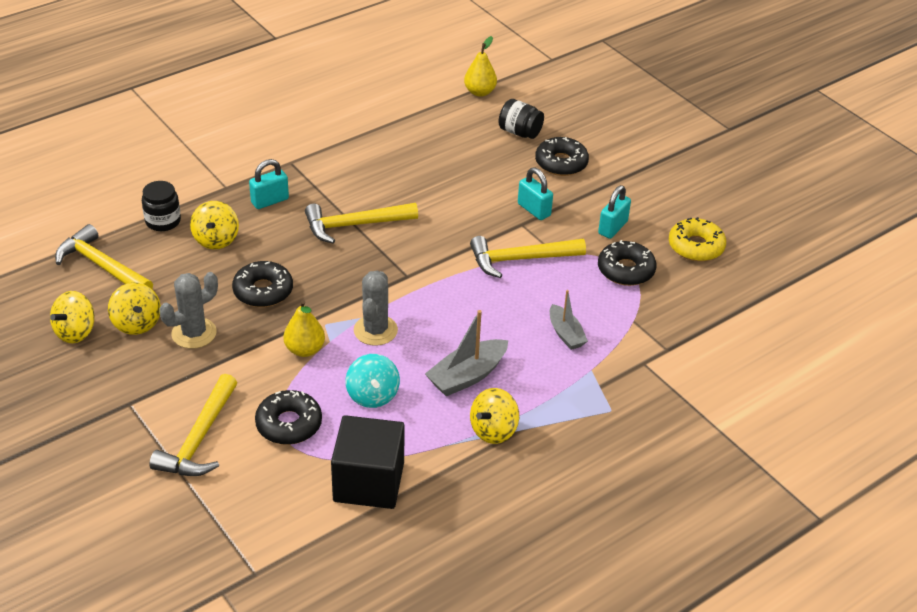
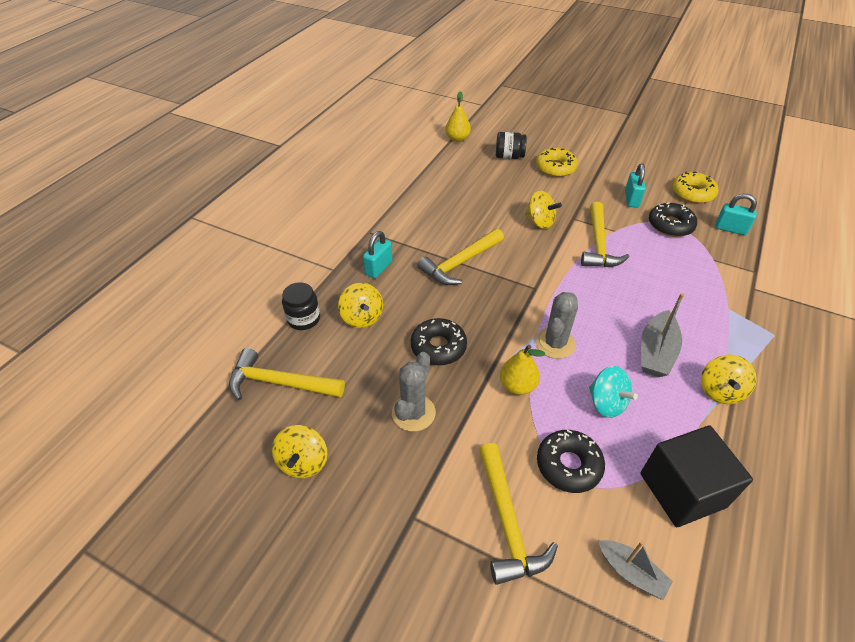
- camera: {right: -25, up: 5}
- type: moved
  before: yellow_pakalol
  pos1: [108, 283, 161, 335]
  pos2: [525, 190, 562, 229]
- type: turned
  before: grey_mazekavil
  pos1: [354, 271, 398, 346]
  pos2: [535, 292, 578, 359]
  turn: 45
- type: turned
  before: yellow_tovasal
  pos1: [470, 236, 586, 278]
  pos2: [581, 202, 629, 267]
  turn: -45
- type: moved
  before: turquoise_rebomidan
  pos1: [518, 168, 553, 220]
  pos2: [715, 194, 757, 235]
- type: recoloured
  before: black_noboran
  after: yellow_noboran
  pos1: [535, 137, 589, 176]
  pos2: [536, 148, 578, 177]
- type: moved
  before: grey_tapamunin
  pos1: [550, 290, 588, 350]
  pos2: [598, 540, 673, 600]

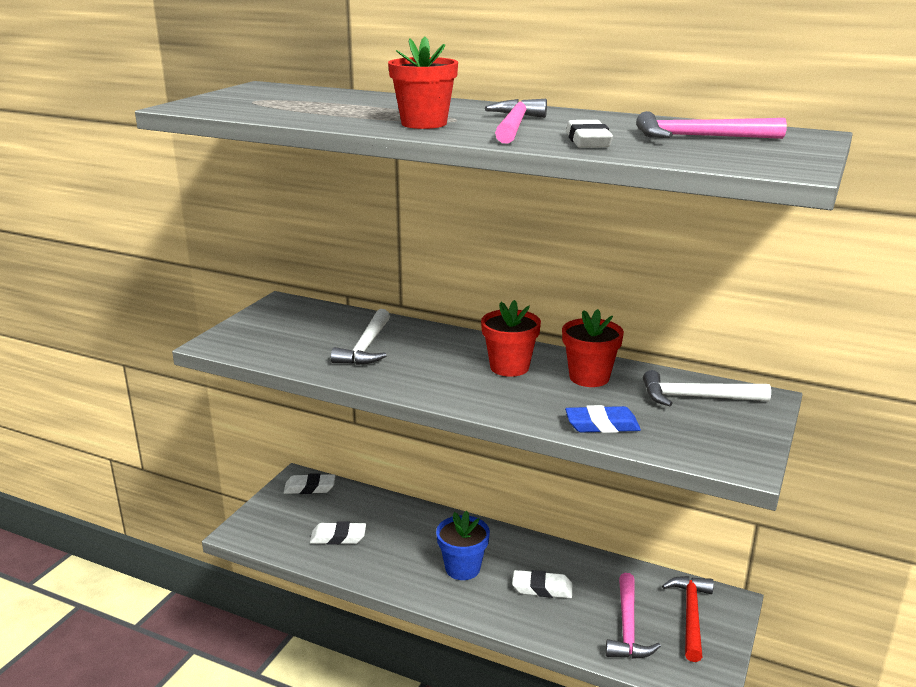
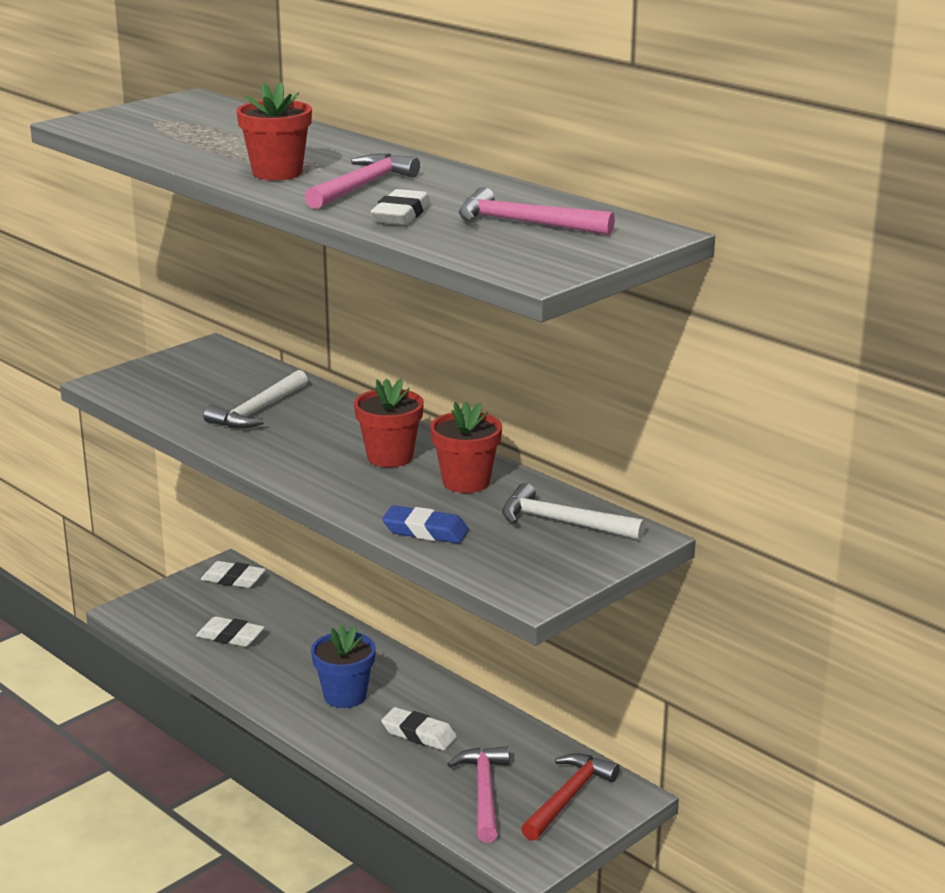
- camera: {right: 20, up: 0}
- type: turned
  before: pink_tovasal
  pos1: [606, 573, 661, 659]
  pos2: [448, 746, 510, 843]
  turn: 150

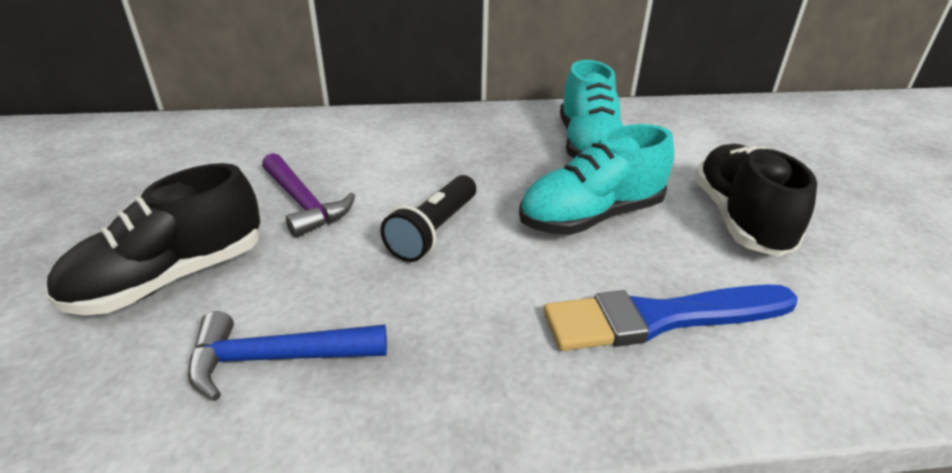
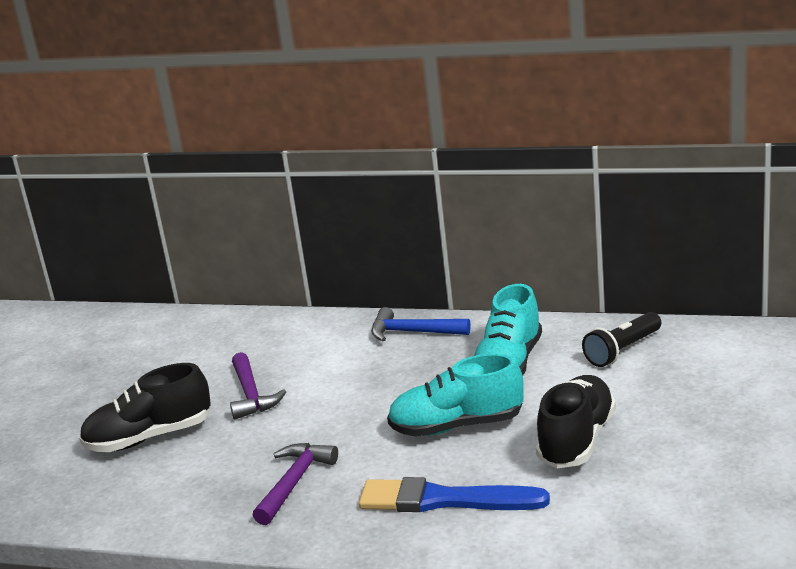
- camera: {right: 25, up: -10}
- type: moved
  before: blue_tovasal
  pos1: [188, 311, 387, 401]
  pos2: [371, 307, 471, 341]
- type: moved
  before: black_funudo
  pos1: [380, 175, 476, 262]
  pos2: [582, 312, 661, 367]
- type: added
  after: purple_tovasal
  pos2: [252, 443, 338, 525]

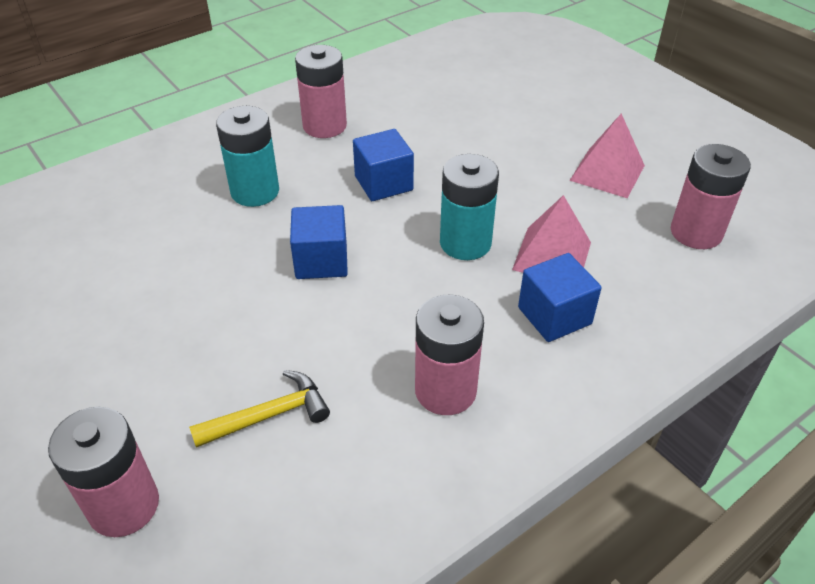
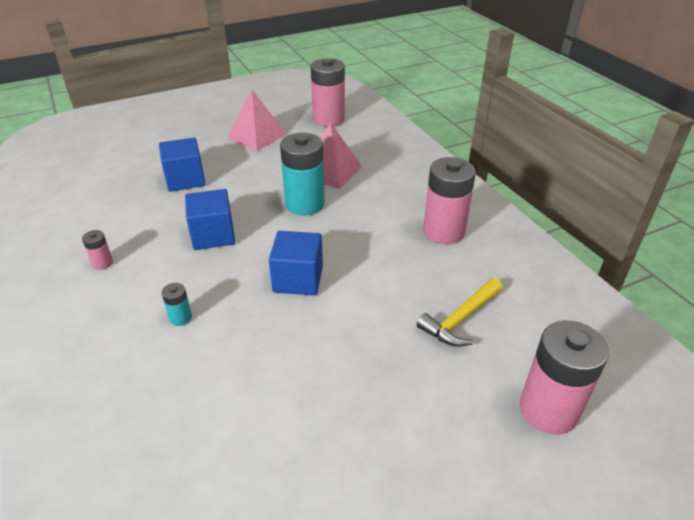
- camera: {right: -80, up: -5}
- type: turned
  before: yellow_tovasal
  pos1: [189, 370, 330, 448]
  pos2: [417, 278, 502, 347]
  turn: -120
- type: resized
  before: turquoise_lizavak
  pos1: [216, 106, 279, 207]
  pos2: [162, 283, 192, 326]
  scale: 0.45
- type: resized
  before: pink_lizavak
  pos1: [295, 45, 347, 138]
  pos2: [82, 230, 113, 270]
  scale: 0.45
- type: moved
  before: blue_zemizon
  pos1: [518, 253, 602, 342]
  pos2: [159, 138, 205, 192]

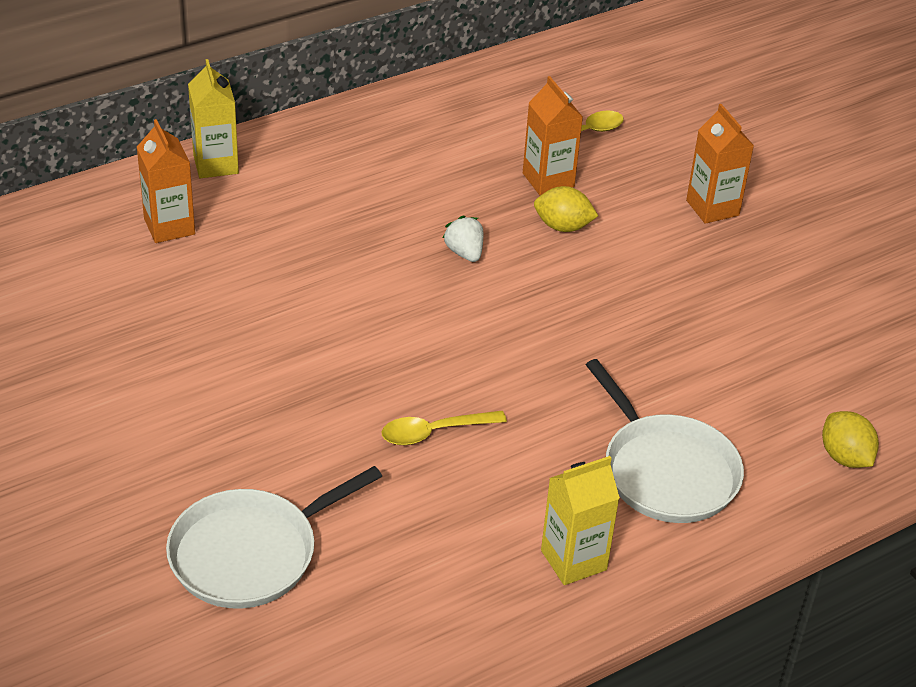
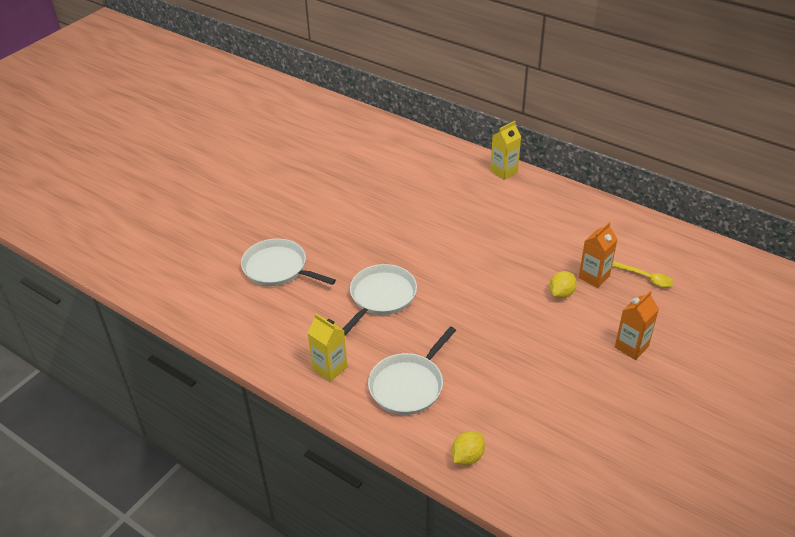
- camera: {right: 70, up: 0}
- type: removed
  before: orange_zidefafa
  pos1: [137, 119, 195, 243]
- type: replaced
  before: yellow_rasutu
  after: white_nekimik
  pos1: [381, 411, 507, 445]
  pos2: [343, 264, 417, 336]
- type: removed
  before: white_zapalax
  pos1: [443, 216, 483, 262]
- type: turned
  before: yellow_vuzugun
  pos1: [534, 186, 598, 232]
  pos2: [549, 271, 577, 299]
  turn: 45

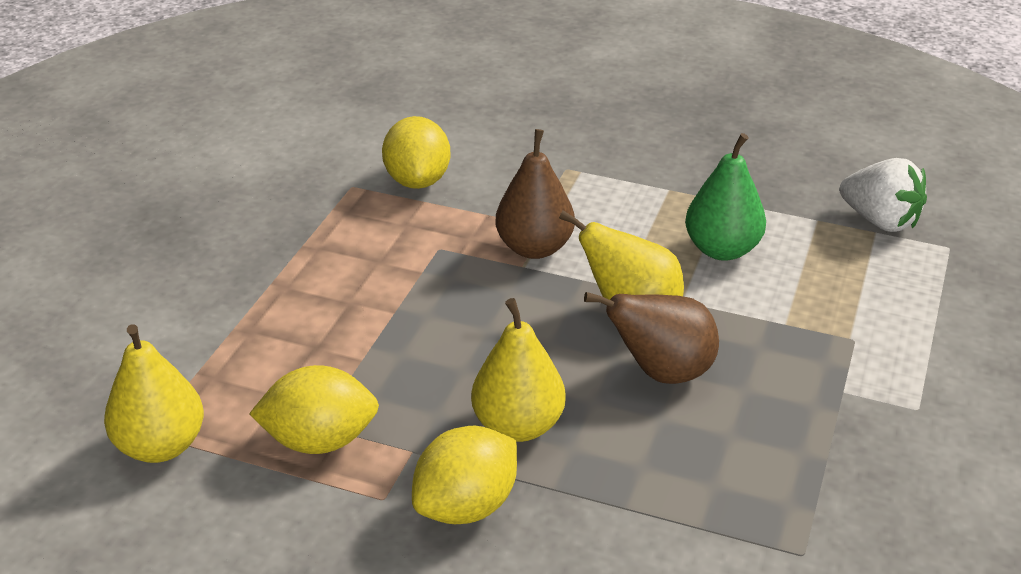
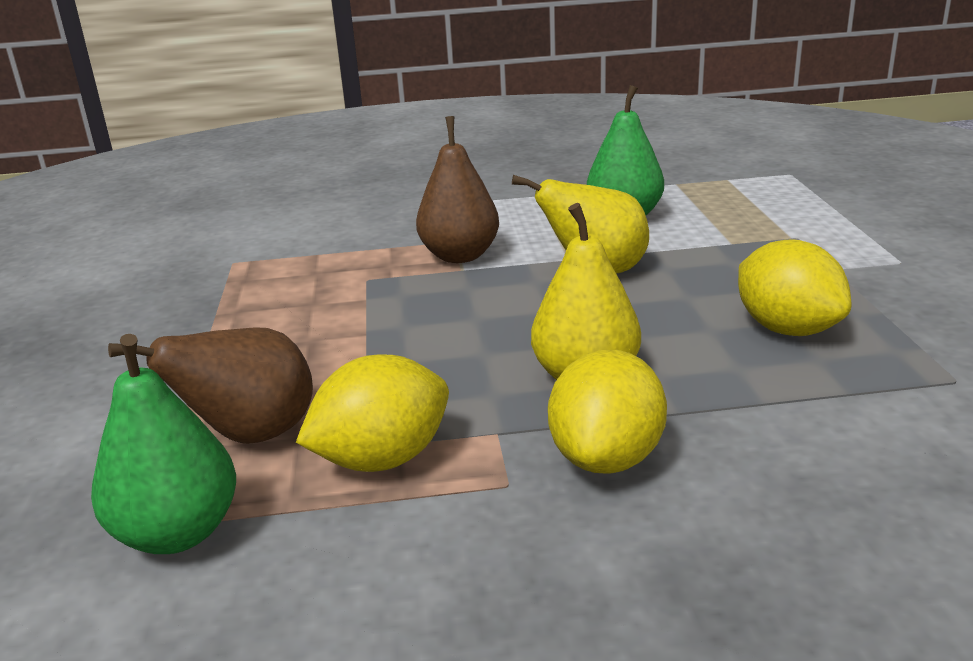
- camera: {right: -25, up: -10}
- type: recoloured
  before: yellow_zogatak
  after: green_zogatak
  pos1: [104, 324, 204, 463]
  pos2: [91, 334, 236, 554]
- type: moved
  before: yellow_vuzugun
  pos1: [382, 116, 450, 189]
  pos2: [738, 239, 852, 336]
- type: moved
  before: brown_zogatak
  pos1: [584, 292, 719, 384]
  pos2: [108, 327, 313, 444]
- type: removed
  before: white_zapalax
  pos1: [840, 158, 927, 232]

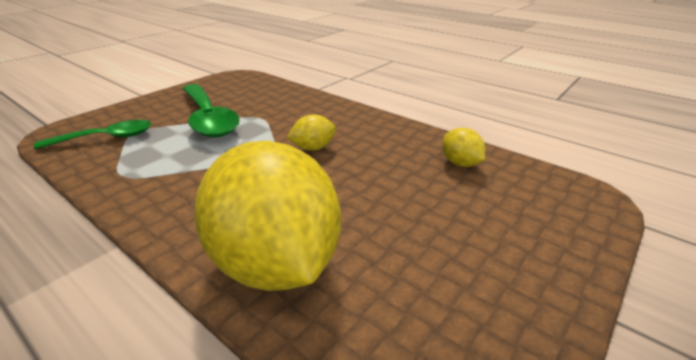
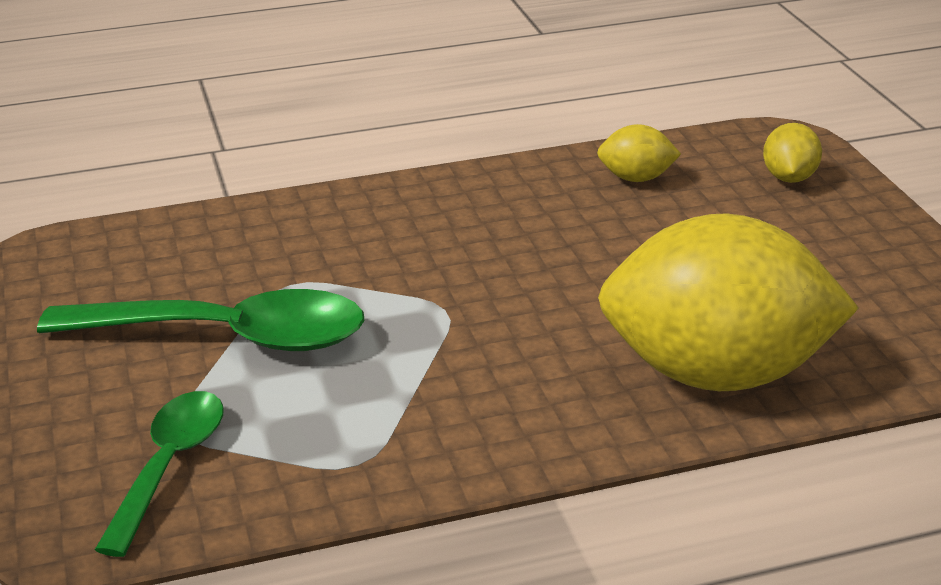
- camera: {right: -55, up: 0}
- type: moved
  before: yellow_vuzugun
  pos1: [287, 114, 336, 151]
  pos2: [763, 123, 822, 183]

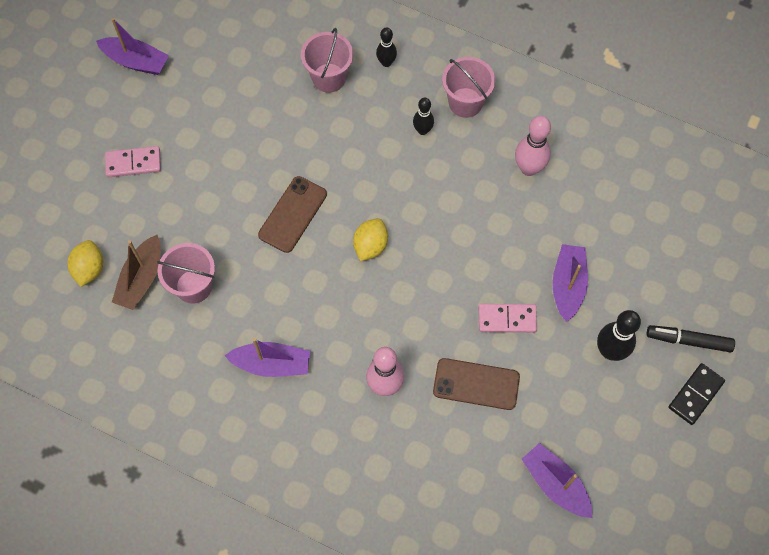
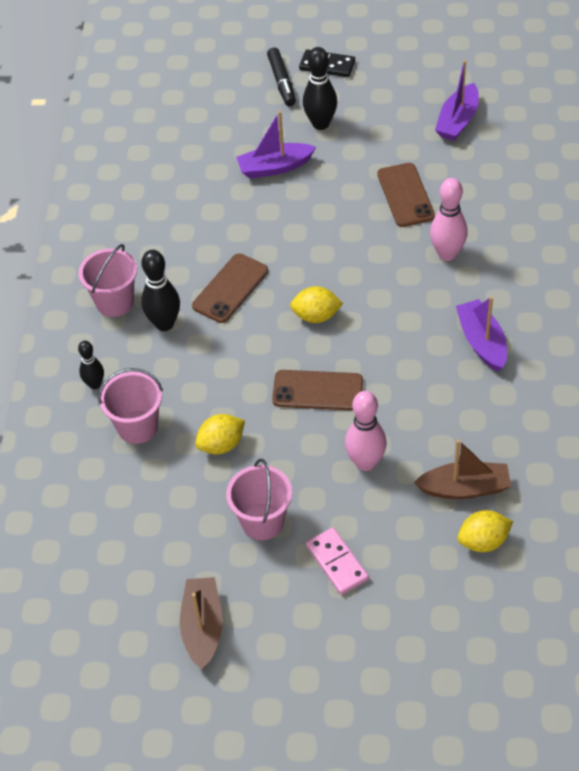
- camera: {right: -110, up: -15}
- type: recoloured
  before: purple_tapamunin
  after: brown_tapamunin
  pos1: [96, 18, 169, 75]
  pos2: [180, 577, 223, 670]
- type: moved
  before: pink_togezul
  pos1: [157, 243, 215, 304]
  pos2: [226, 459, 292, 540]
- type: resized
  before: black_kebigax
  pos1: [413, 98, 434, 135]
  pos2: [141, 250, 180, 331]
  scale: 1.62
- type: removed
  before: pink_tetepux
  pos1: [479, 304, 537, 333]
- type: moved
  before: pink_kebigax
  pos1: [515, 116, 551, 176]
  pos2: [345, 391, 387, 471]
- type: added
  after: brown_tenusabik
  pos2: [192, 253, 268, 323]
- type: added
  after: yellow_vuzugun
  pos2: [195, 414, 245, 454]

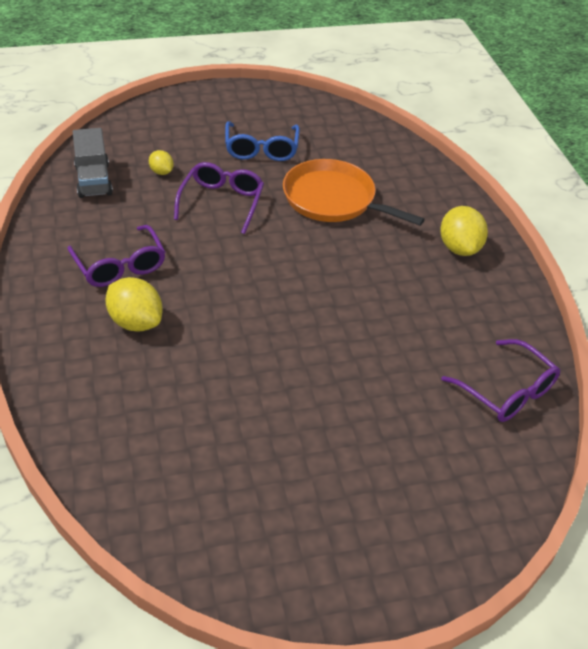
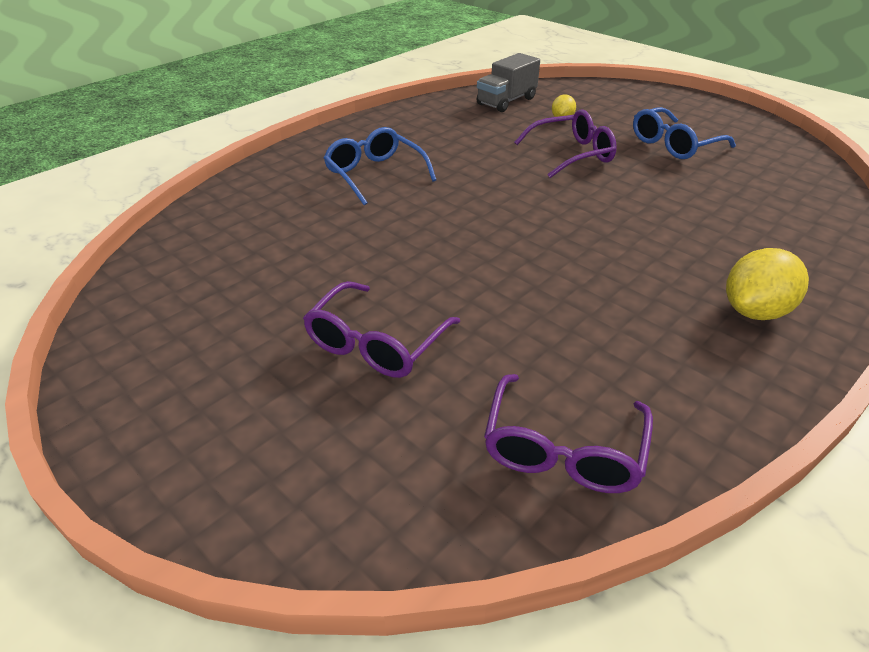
- camera: {right: 60, up: -5}
- type: moved
  before: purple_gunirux
  pos1: [67, 225, 165, 287]
  pos2: [303, 281, 460, 378]
- type: replaced
  before: yellow_vuzugun
  after: blue_gunirux
  pos1: [105, 277, 163, 332]
  pos2: [324, 127, 436, 205]
- type: removed
  before: orange_nekimik
  pos1: [283, 159, 425, 226]

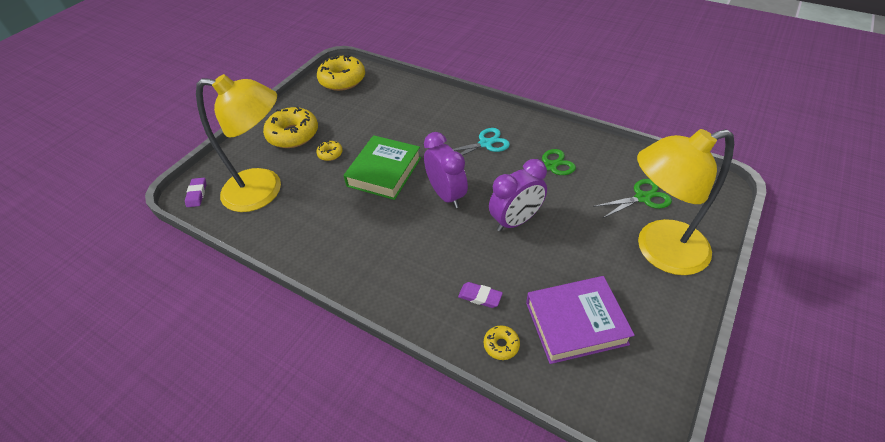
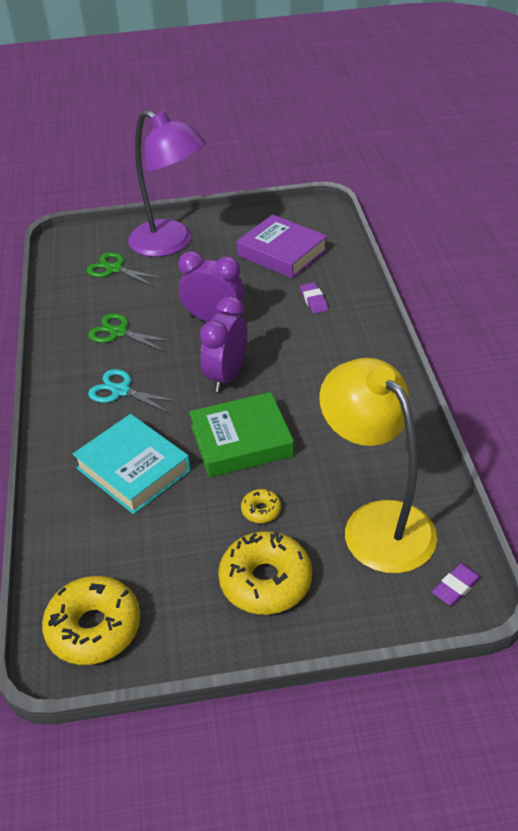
- camera: {right: -130, up: -5}
- type: removed
  before: yellow_noboran
  pos1: [484, 325, 520, 360]
- type: recoloured
  before: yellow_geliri
  after: purple_geliri
  pos1: [637, 129, 734, 275]
  pos2: [128, 110, 206, 257]
- type: added
  after: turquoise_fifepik
  pos2: [73, 414, 191, 514]

